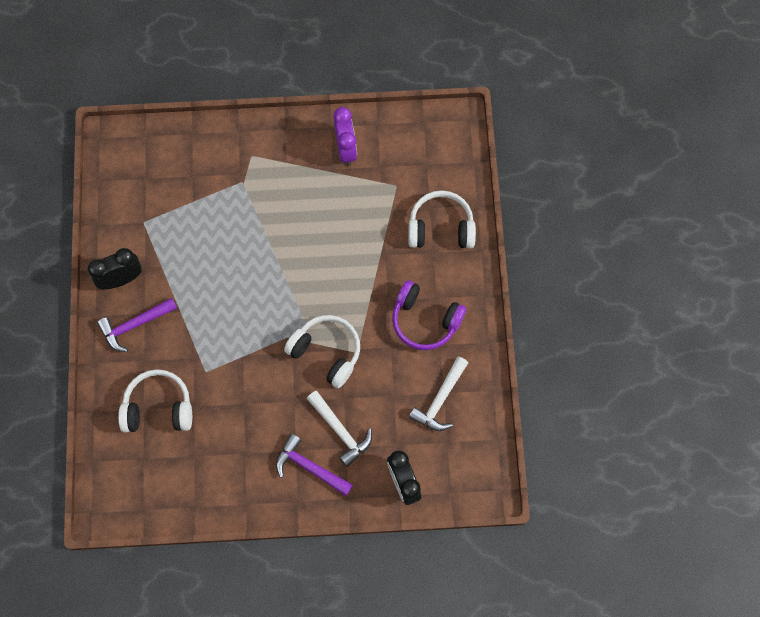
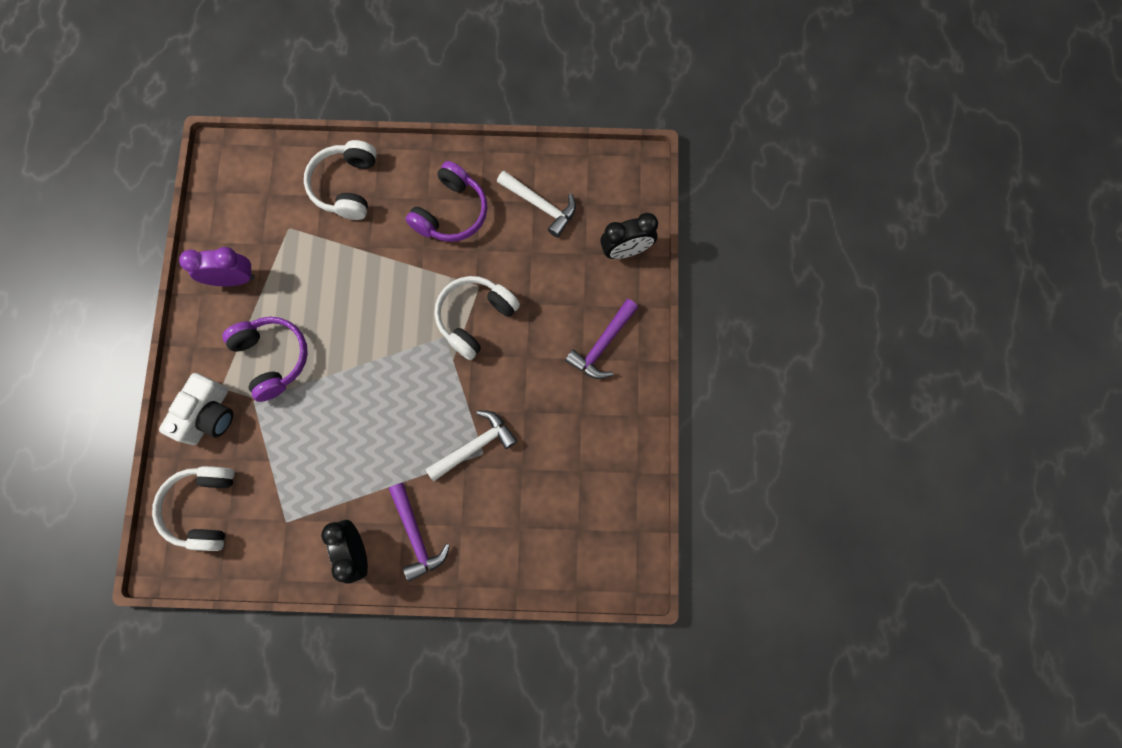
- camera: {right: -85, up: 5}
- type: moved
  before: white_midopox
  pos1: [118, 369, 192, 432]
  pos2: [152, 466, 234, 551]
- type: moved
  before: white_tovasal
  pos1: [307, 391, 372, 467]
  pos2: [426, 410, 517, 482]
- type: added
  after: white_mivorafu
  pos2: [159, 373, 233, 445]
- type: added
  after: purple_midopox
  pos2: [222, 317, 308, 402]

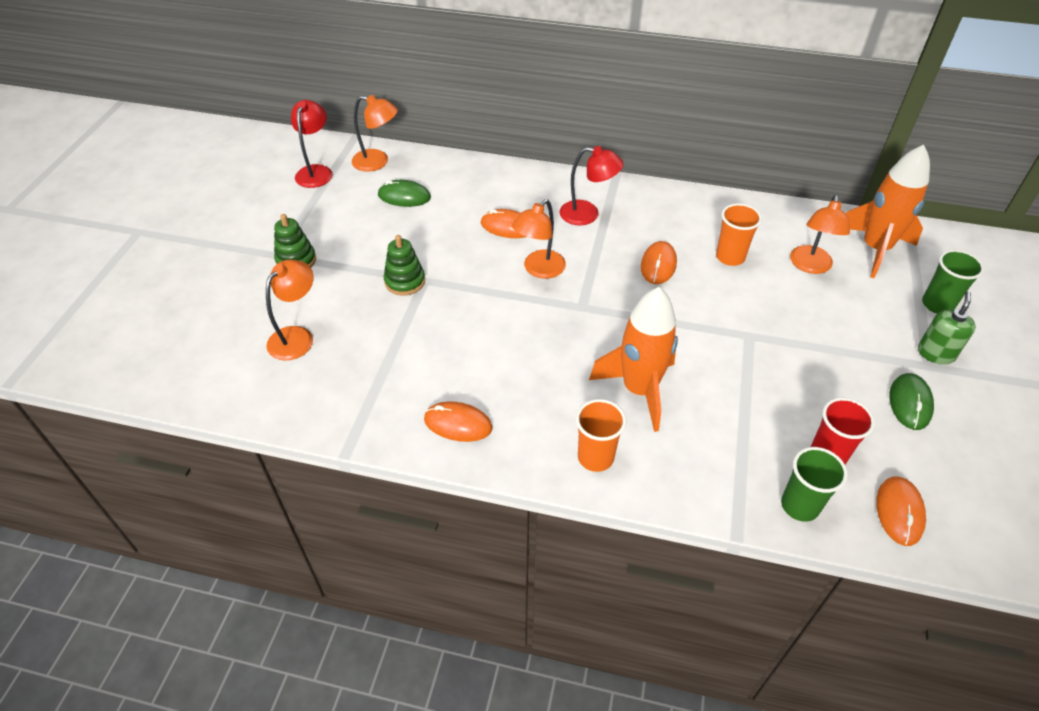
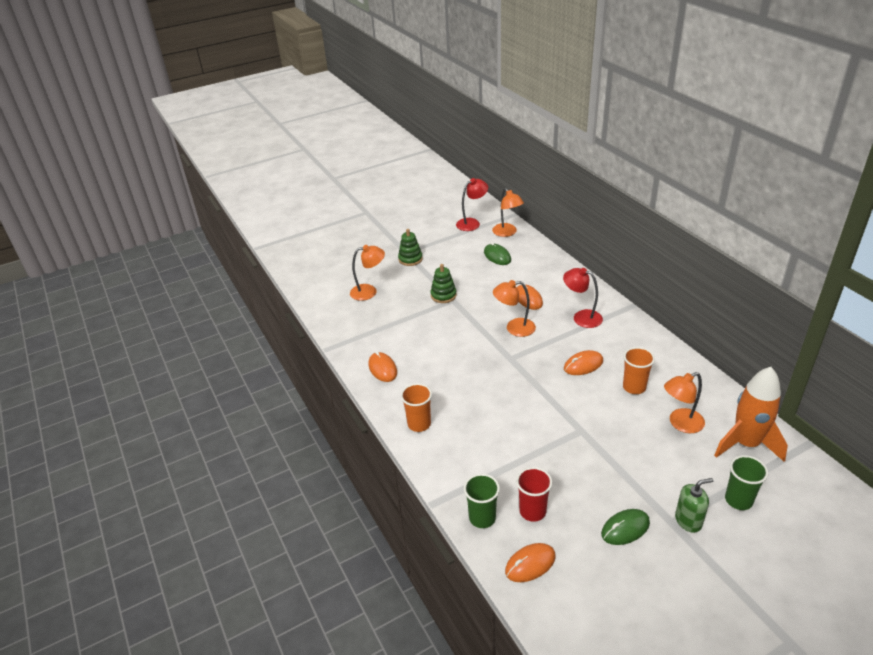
- camera: {right: 50, up: -10}
- type: turned
  before: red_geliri
  pos1: [560, 146, 624, 225]
  pos2: [563, 268, 603, 328]
  turn: 150
- type: removed
  before: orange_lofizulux
  pos1: [589, 287, 678, 432]

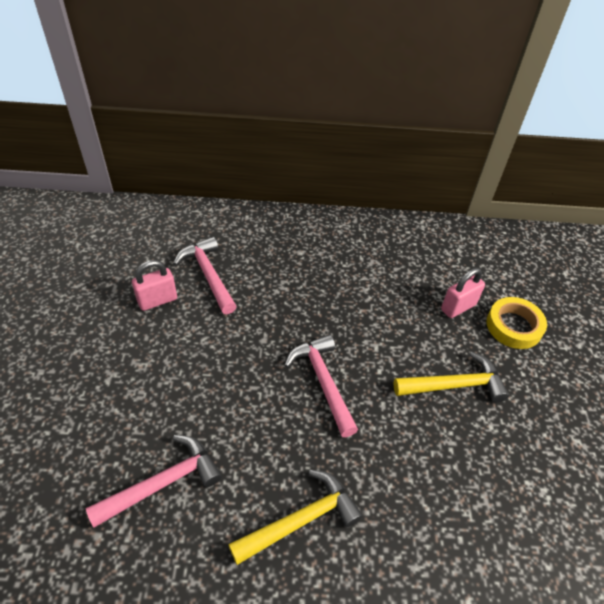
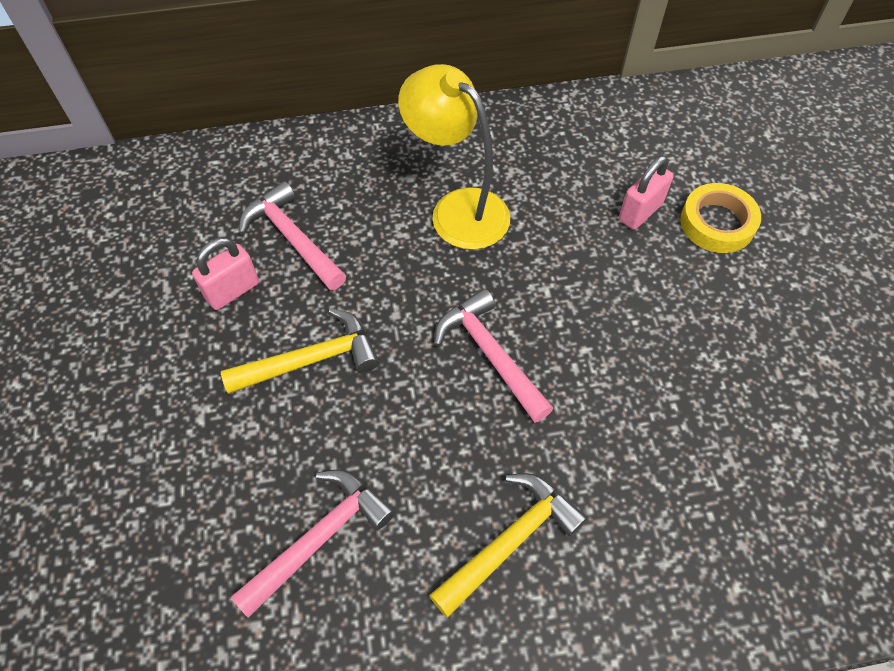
- camera: {right: -10, up: 10}
- type: moved
  before: yellow_tovasal
  pos1: [394, 352, 509, 403]
  pos2: [221, 308, 379, 394]
- type: added
  after: yellow_geliri
  pos2: [398, 64, 510, 250]

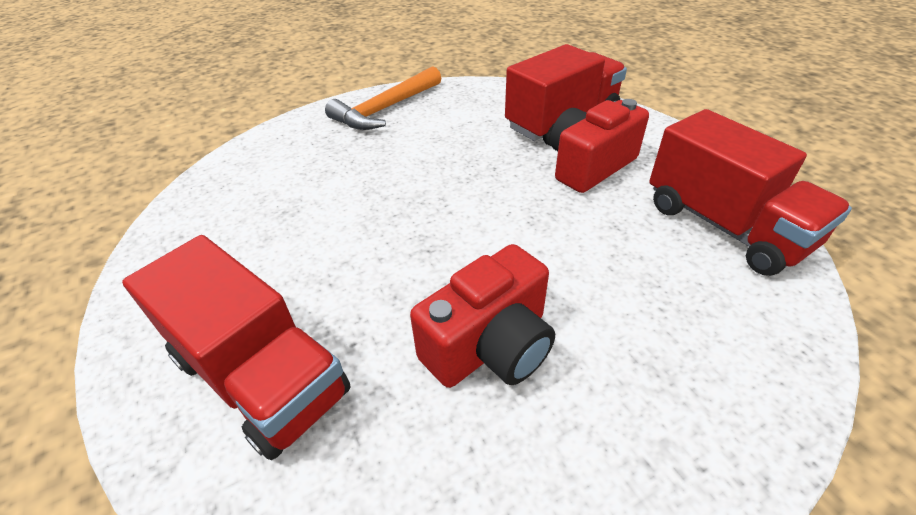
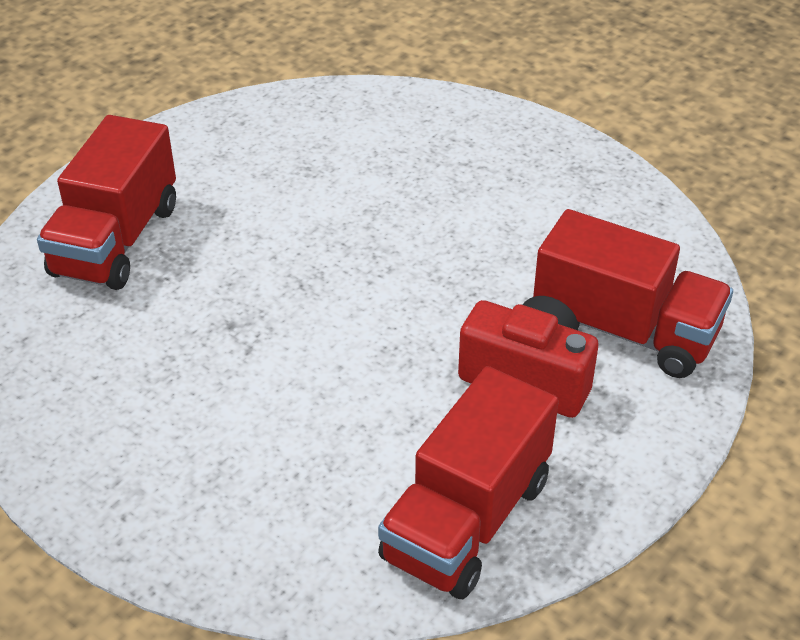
- camera: {right: 65, up: 0}
- type: removed
  before: orange_tovasal
  pos1: [325, 66, 441, 130]
- type: removed
  before: red_mivorafu
  pos1: [410, 244, 555, 388]

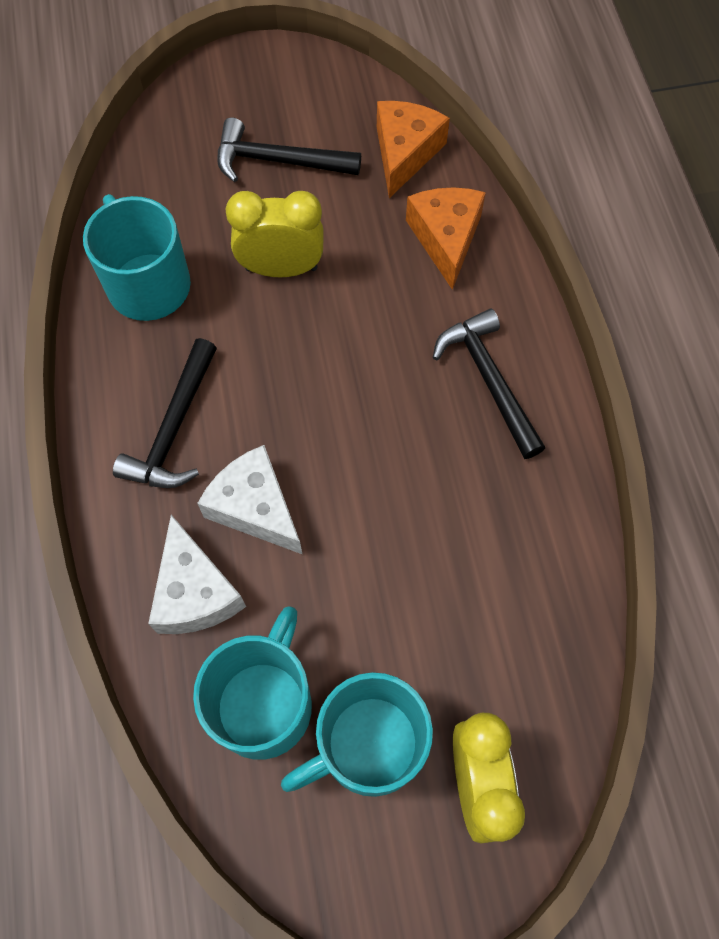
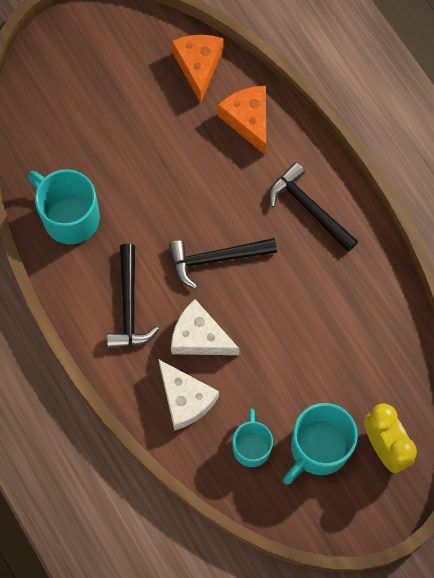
- camera: {right: -20, up: 5}
- type: resized
  before: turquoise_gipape
  pos1: [193, 607, 312, 760]
  pos2: [232, 409, 273, 467]
  scale: 0.64
- type: moved
  before: black_tovasal
  pos1: [217, 118, 361, 182]
  pos2: [169, 238, 277, 289]
- type: removed
  before: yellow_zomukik
  pos1: [225, 191, 324, 278]

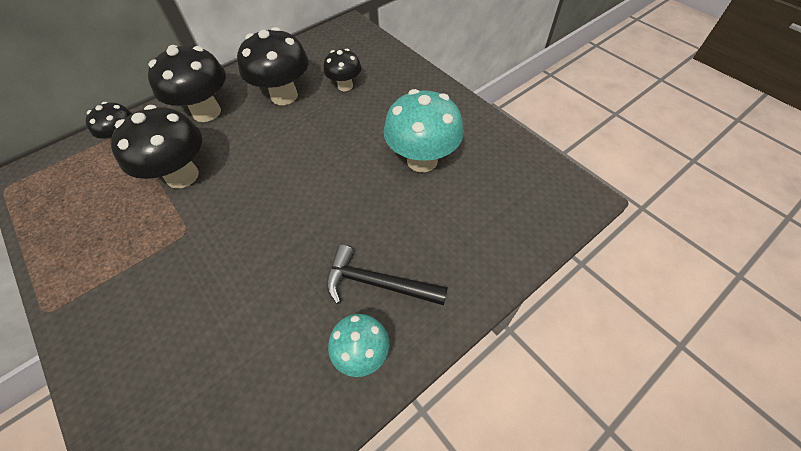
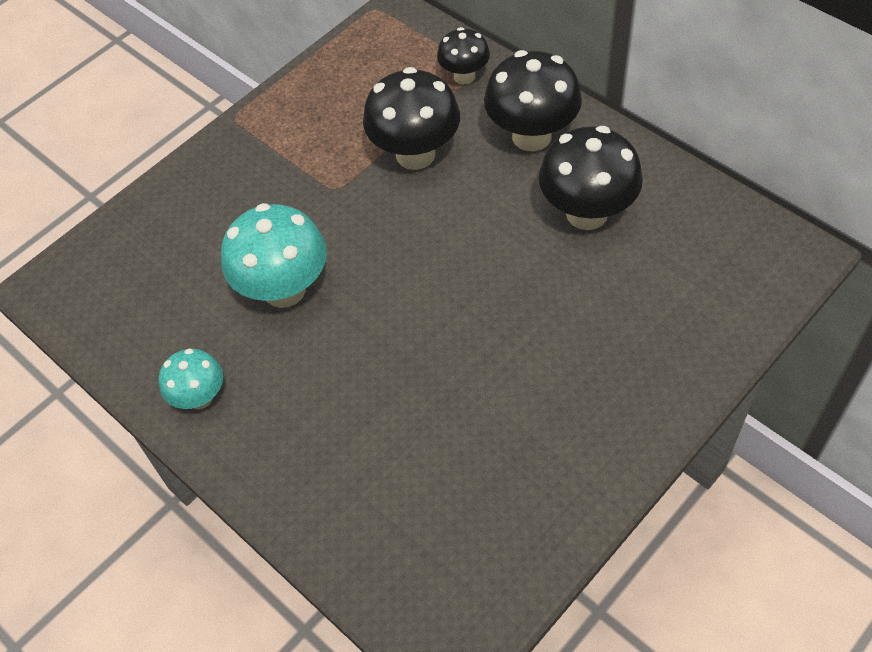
- camera: {right: 85, up: 0}
- type: removed
  before: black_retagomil
  pos1: [324, 49, 361, 91]
- type: removed
  before: black_tovasal
  pos1: [326, 245, 448, 305]
- type: moved
  before: turquoise_retagomil
  pos1: [384, 89, 464, 172]
  pos2: [221, 203, 327, 308]

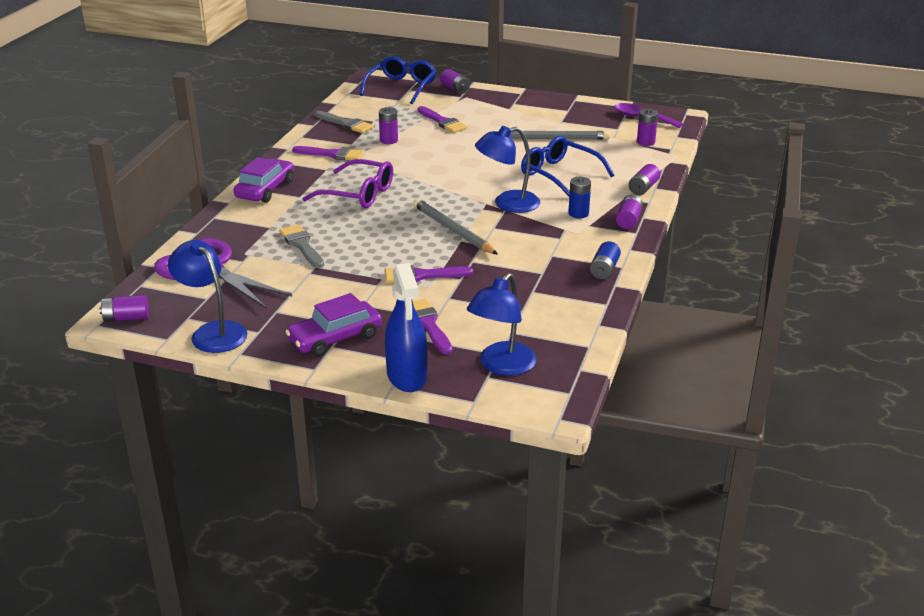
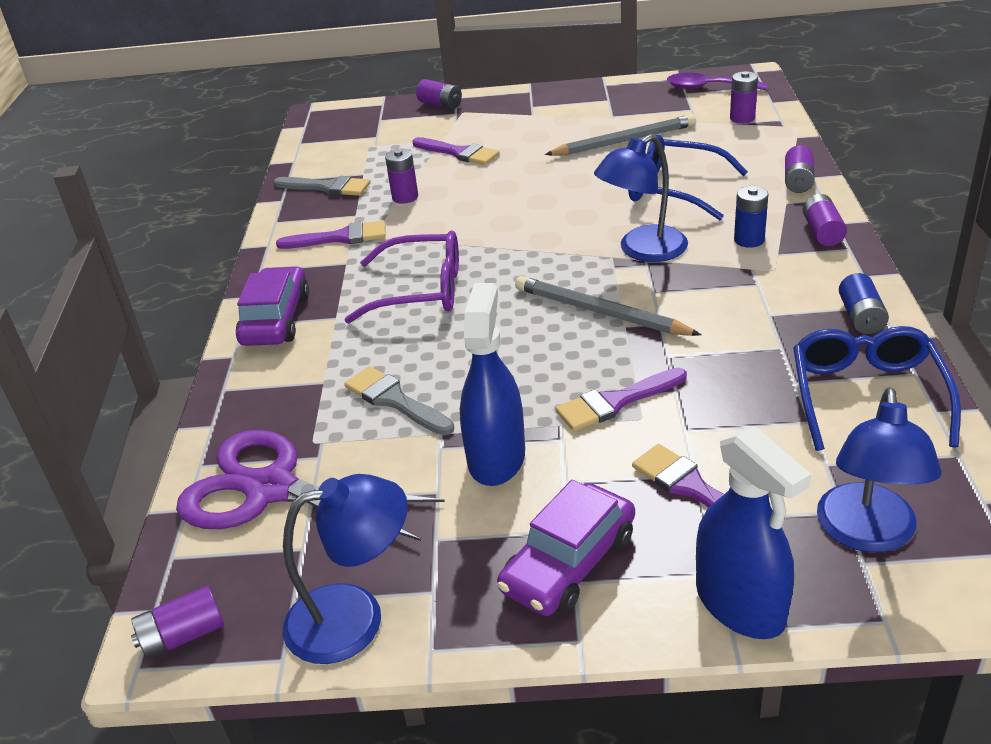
- camera: {right: -15, up: 5}
- type: turned
  before: blue_geliri
  pos1: [168, 240, 247, 353]
  pos2: [283, 474, 408, 664]
  turn: 135
- type: moved
  before: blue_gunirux
  pos1: [359, 56, 436, 104]
  pos2: [793, 326, 961, 451]
- type: added
  after: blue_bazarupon
  pos2: [460, 283, 525, 486]

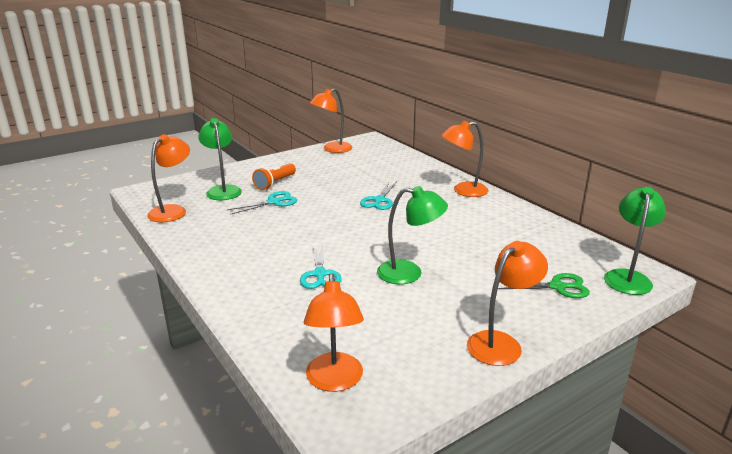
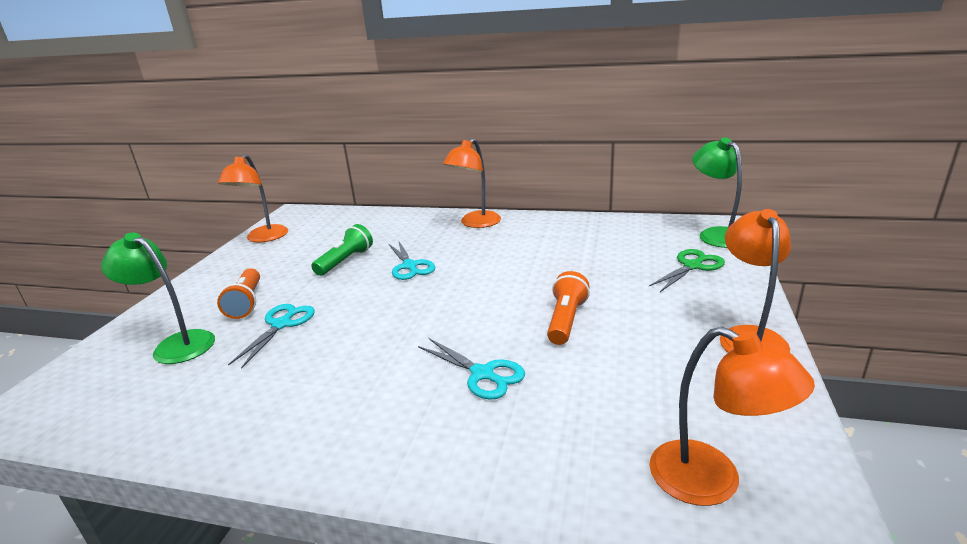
- camera: {right: -40, up: 0}
- type: removed
  before: orange_geliri
  pos1: [147, 134, 190, 222]
- type: replaced
  before: green_geliri
  after: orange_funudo
  pos1: [377, 186, 448, 284]
  pos2: [547, 271, 590, 345]
- type: added
  after: green_funudo
  pos2: [311, 224, 373, 276]

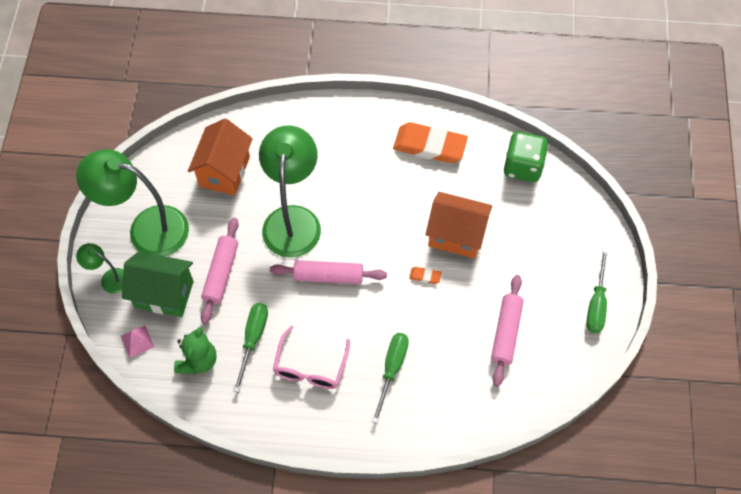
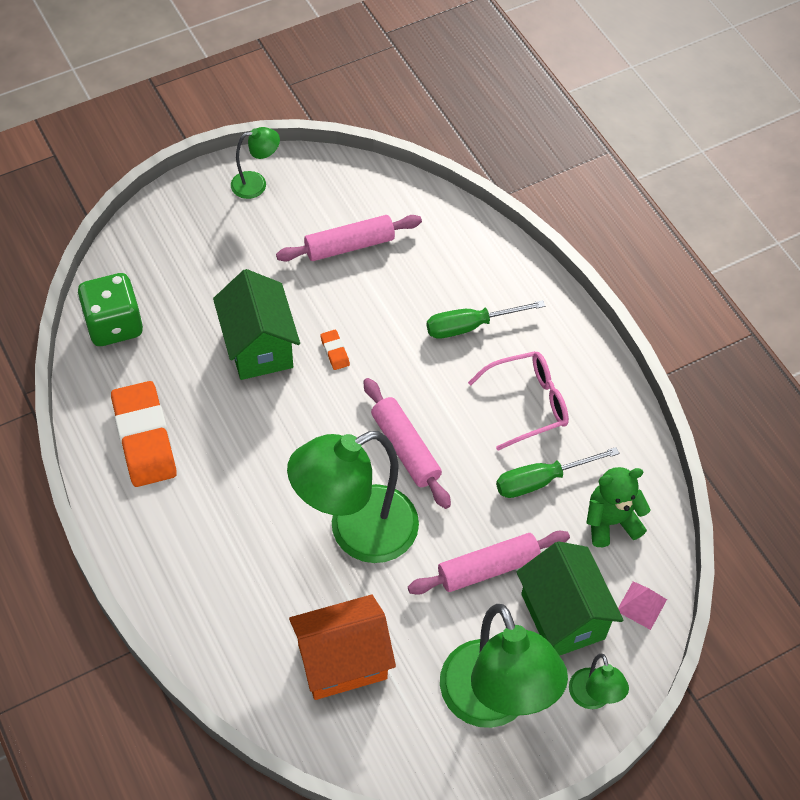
- camera: {right: -125, up: -5}
- type: recoloured
  before: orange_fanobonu
  after: green_fanobonu
  pos1: [425, 192, 492, 259]
  pos2: [213, 269, 300, 380]
- type: replaced
  before: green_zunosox
  after: green_geliri
  pos1: [586, 248, 608, 333]
  pos2: [231, 127, 280, 199]

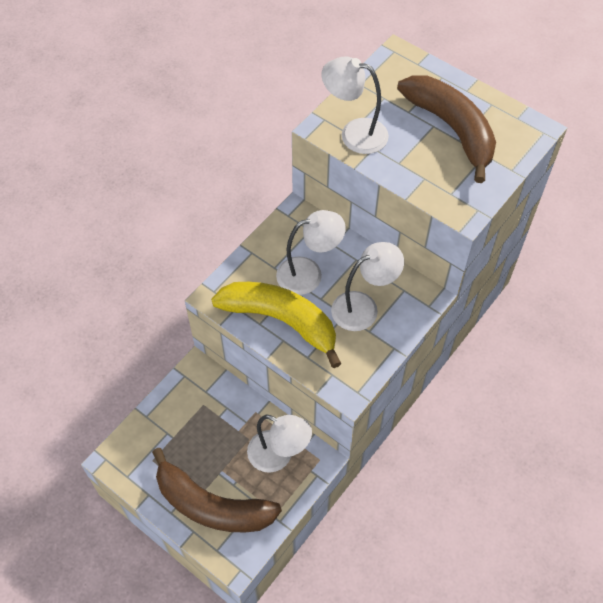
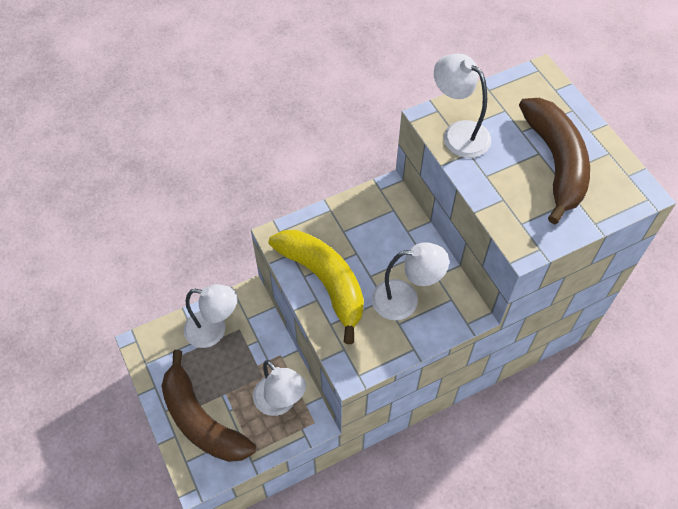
- camera: {right: 25, up: 0}
- type: moved
  before: white_geliri
  pos1: [276, 210, 346, 295]
  pos2: [184, 284, 237, 348]

